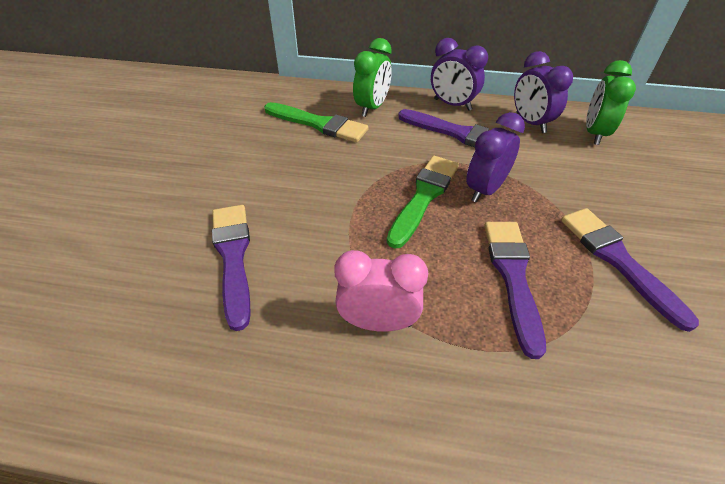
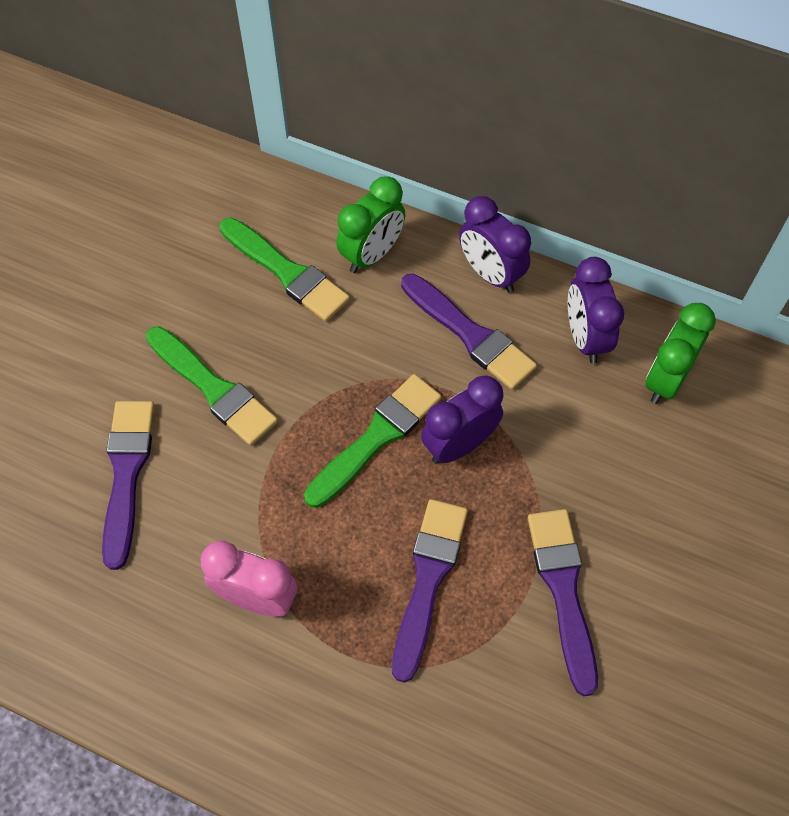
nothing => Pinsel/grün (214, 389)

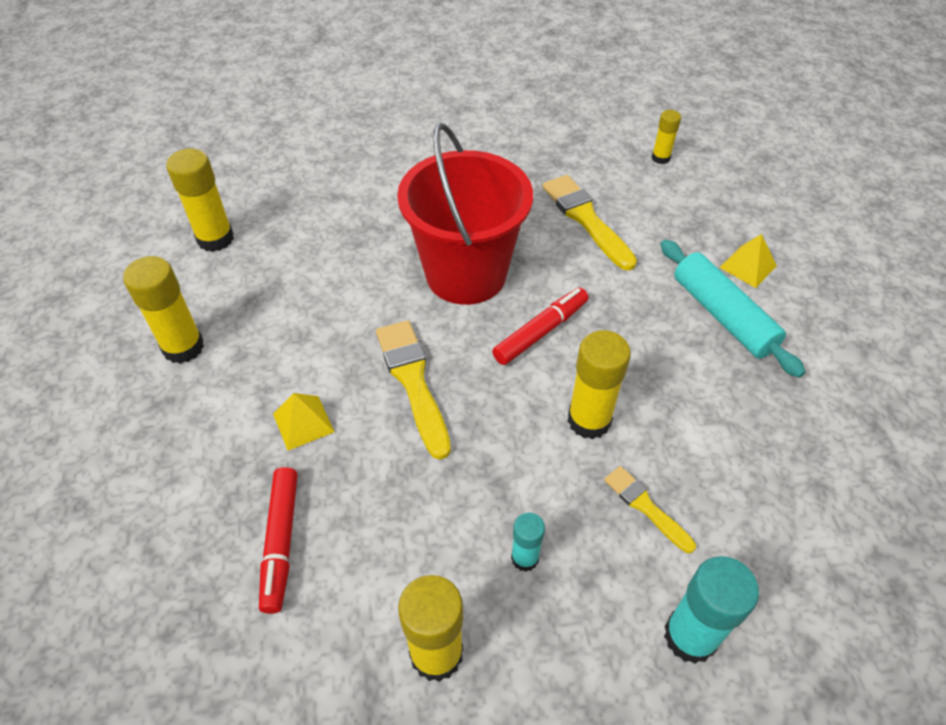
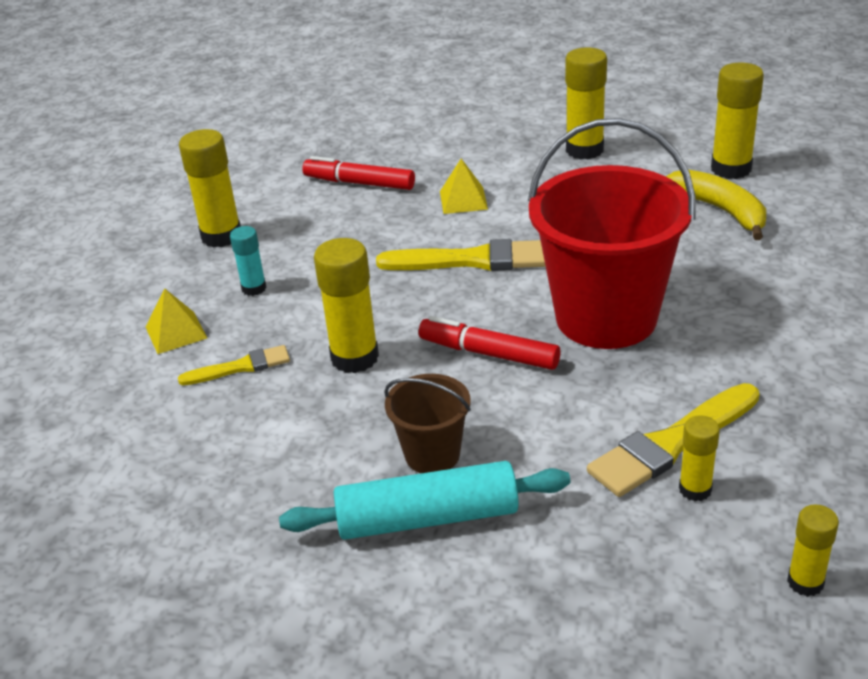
Pyramide/gelb (748, 266) => Pyramide/gelb (176, 332), move
nothing => Eimer/braun (432, 455)
Filzstift/rot (541, 332) => Filzstift/rot (489, 353), 135 degrees clockwise
Pinsel/gelb (586, 219) => Pinsel/gelb (671, 443), 150 degrees clockwise
nothing => Banane/gelb (720, 210)
nothing => Klebestift/gelb (695, 489)
Klebestift/türkis (690, 636) => nothing

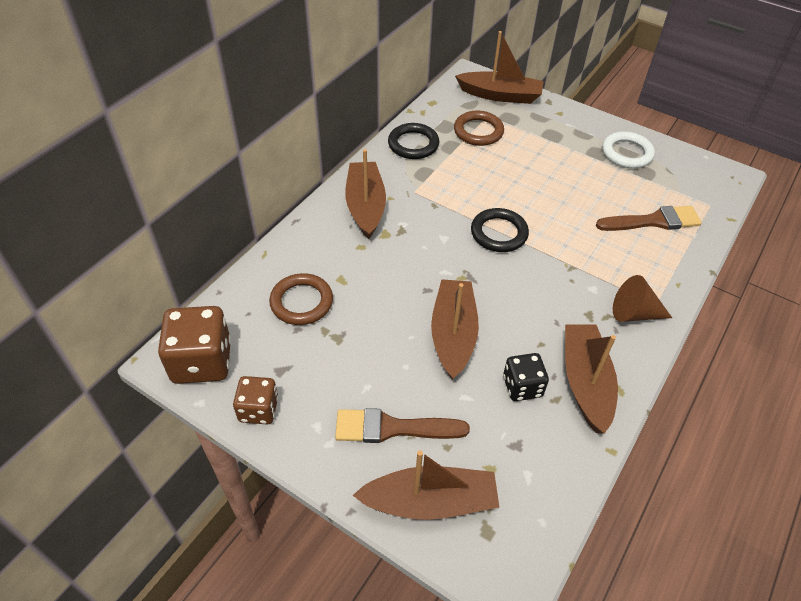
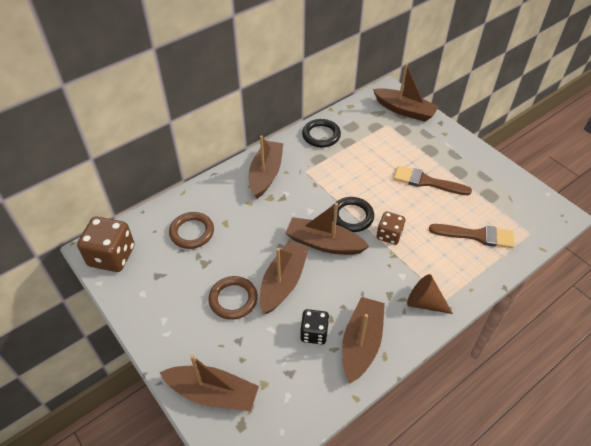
Ring/braun (478, 131) => Ring/braun (233, 299), move
nothing => Boot/braun (324, 243)
Spielwürfel/braun (258, 410) => Spielwürfel/braun (389, 235), move
Pinsel/braun (393, 428) => Pinsel/braun (426, 182), move
Ring/weiß (627, 153) => nothing

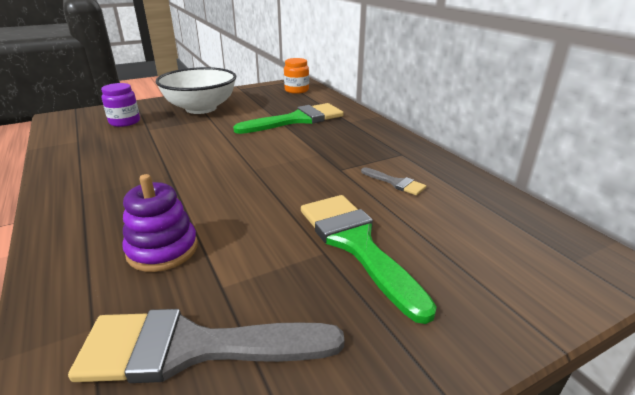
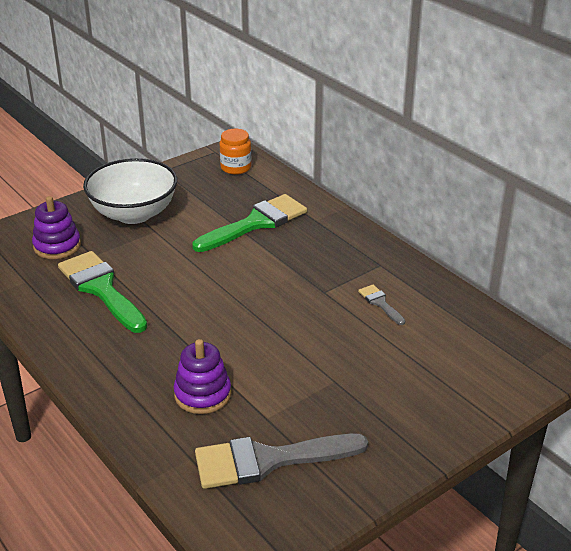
Einmachglas/lila (124, 122) => Stapelspielzeug/lila (57, 246)
Pinsel/grün (356, 244) => Pinsel/grün (101, 289), move
Pinsel/grau (396, 183) => Pinsel/grau (380, 303), 150 degrees counterclockwise

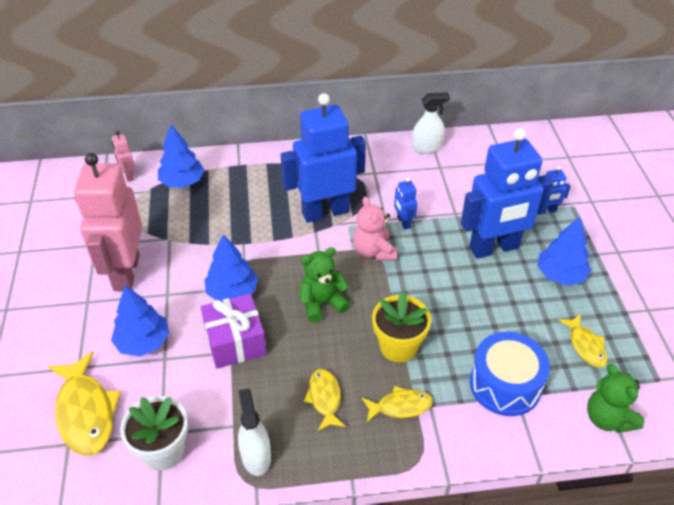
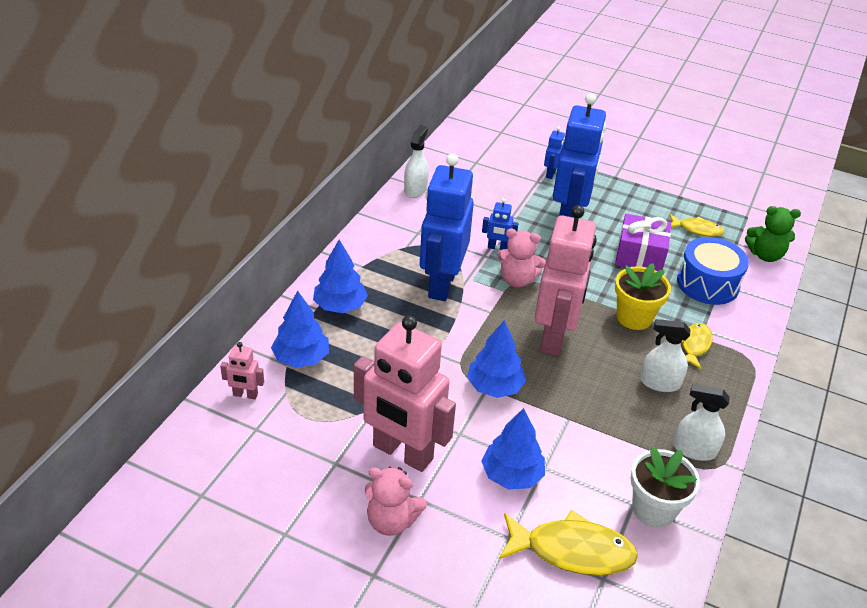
Baum/blau (560, 275) => Baum/blau (340, 306), move
nothing => Teddybär/rosa (391, 521)
Teddybär/grün (322, 303) => Roboter/rosa (554, 337)
Geschenk/lila (235, 341) => Geschenk/lila (639, 256), move
Fisch/gelb (324, 398) => Sprühflasche/weiß (659, 383)

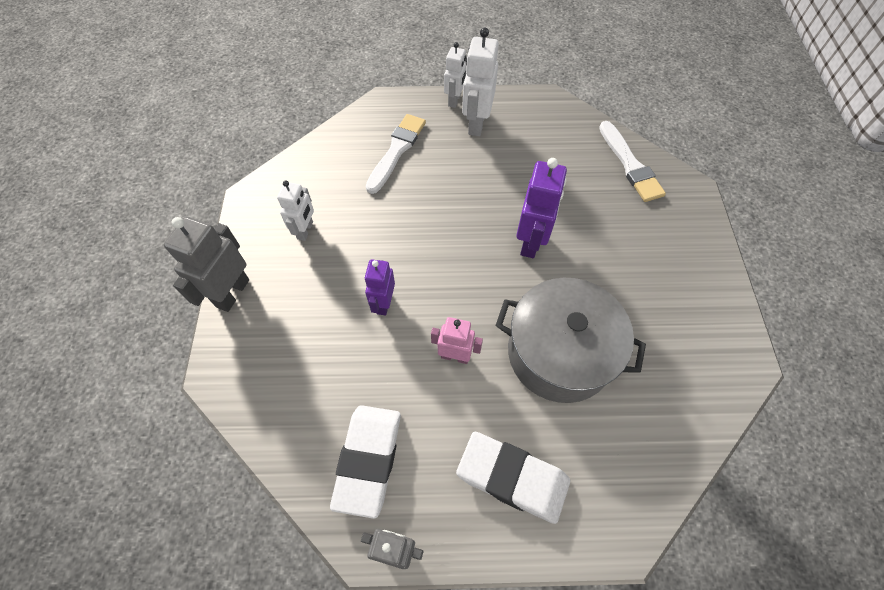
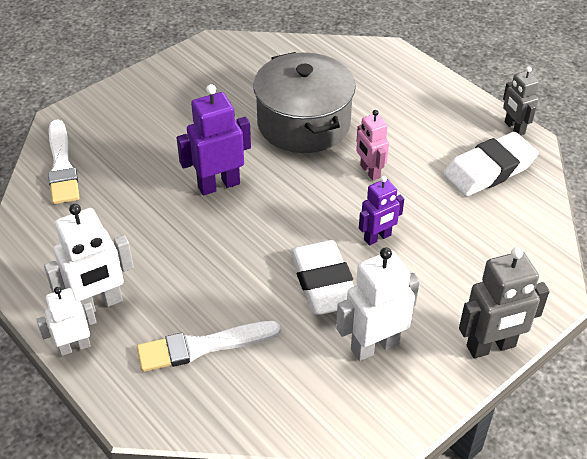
Pinsel/weiß (630, 165) => Pinsel/weiß (62, 166), 135 degrees clockwise
Radiergummi/weiß (512, 478) => Radiergummi/weiß (324, 283), move
Roboter/weiß (305, 230) => Roboter/weiß (374, 346), x1.57

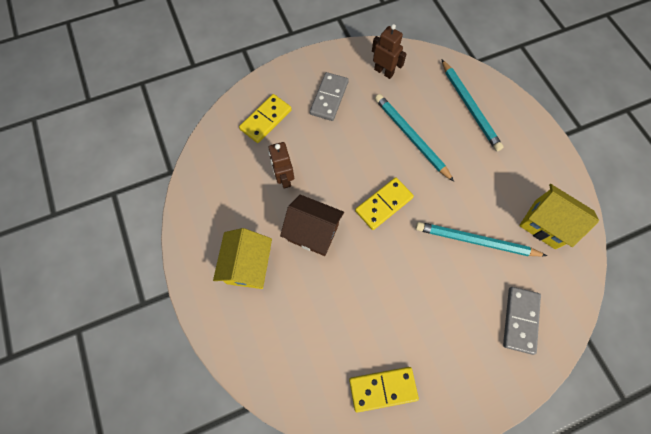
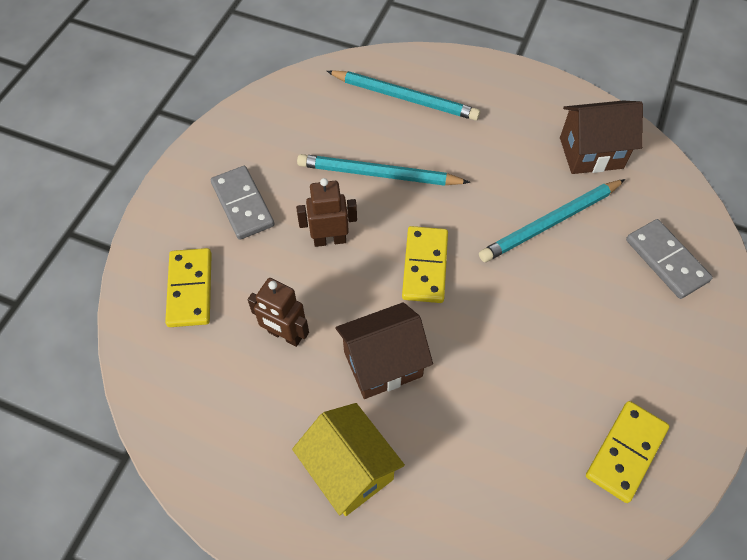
Roboter/braun (384, 72) => Roboter/braun (329, 240), move
Haus/gelb (545, 224) => Haus/braun (591, 153)

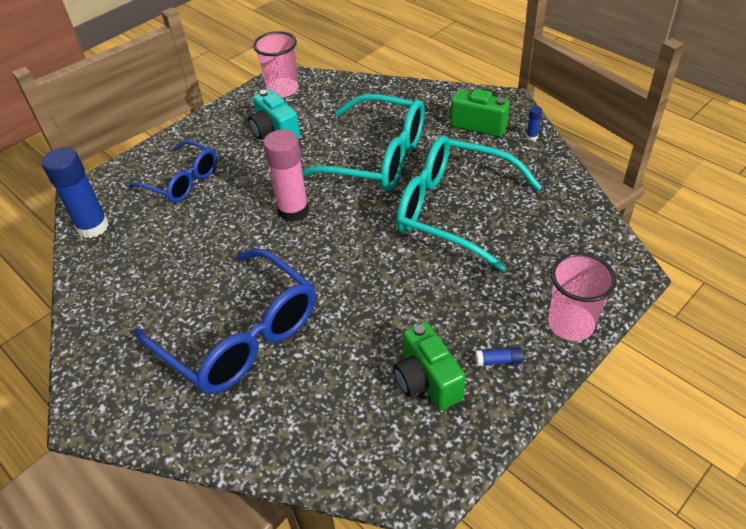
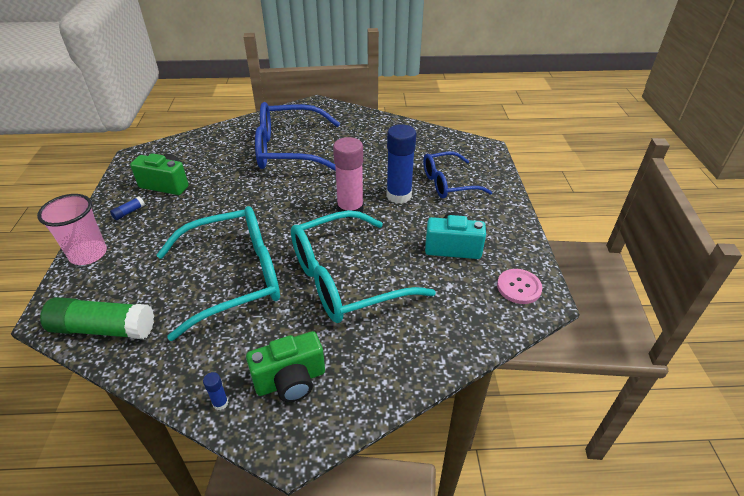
nothing => Klebestift/grün (104, 328)
Klebestift/blau (93, 227) => Klebestift/blau (399, 195), move
Becher/rosa (282, 89) => Knopf/rosa (519, 287)

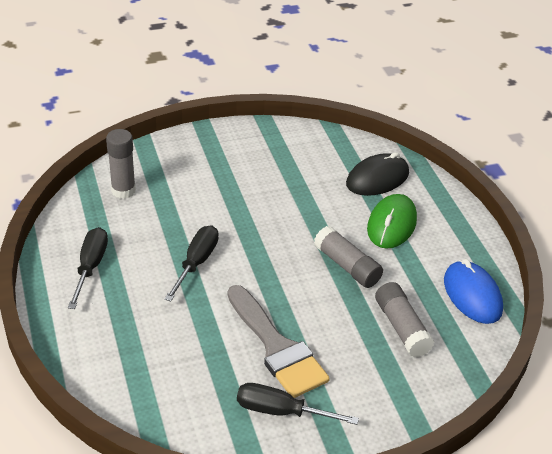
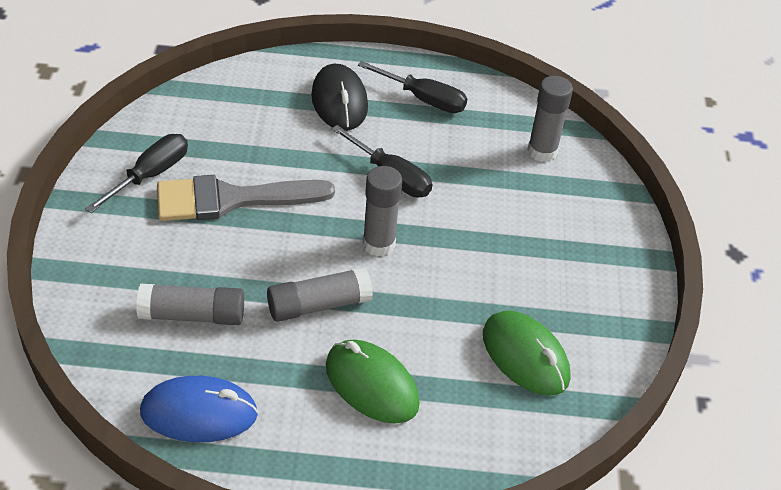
Computermaus/schwarz (377, 179) => Computermaus/schwarz (339, 101), move
nothing => Klebestift/grau (378, 244)
nothing => Computermaus/grün (525, 356)

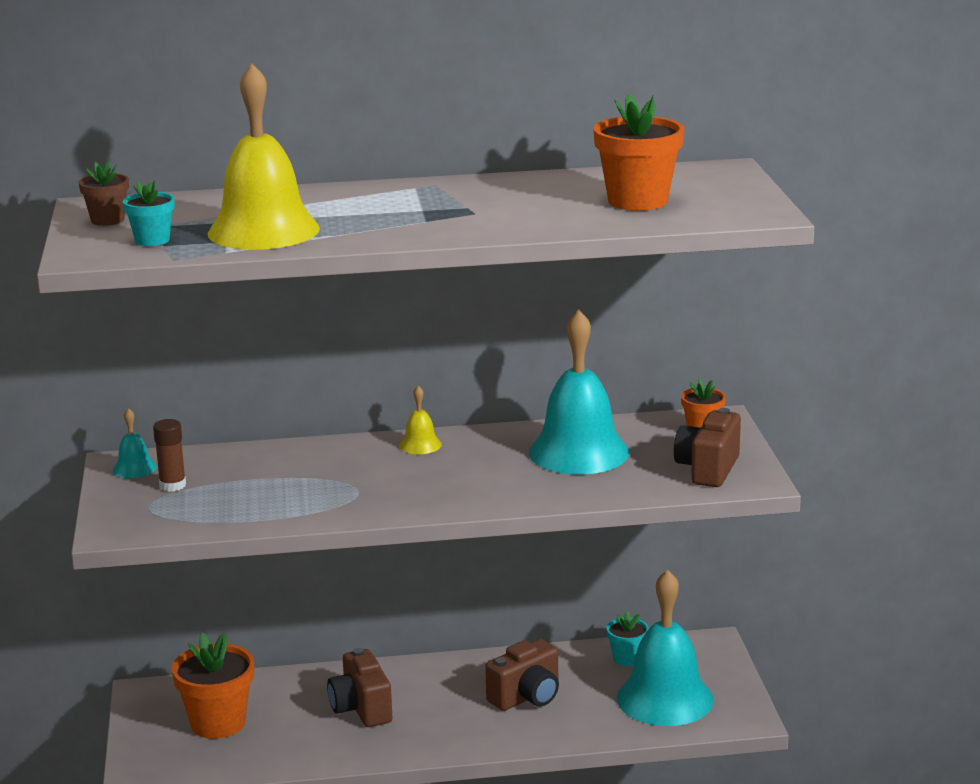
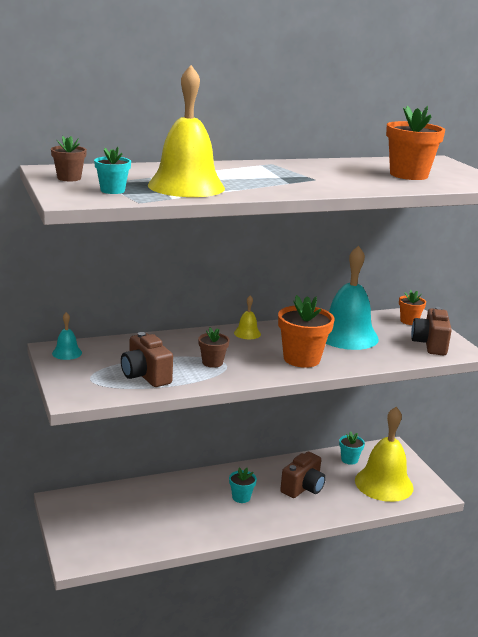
Kamera/braun (361, 709) => Kamera/braun (145, 376), move
nothing => Blumentopf/braun (212, 362)
nothing => Blumentopf/türkis (241, 497)
Blumentopf/orange (218, 723) => Blumentopf/orange (301, 359), move
Glocke/türkis (665, 698) => Glocke/gelb (384, 484)
Klebestift/braun (172, 485) => nothing

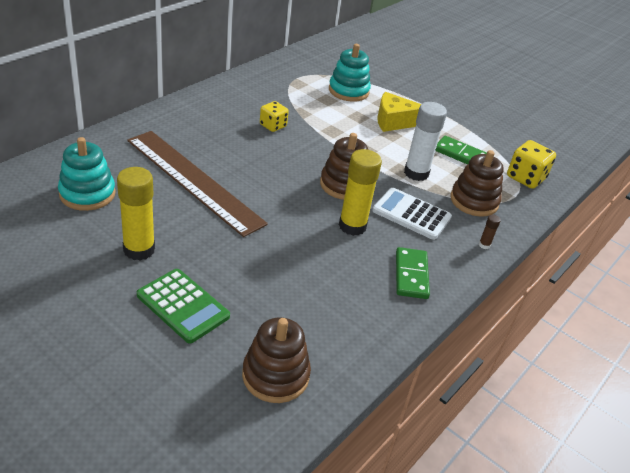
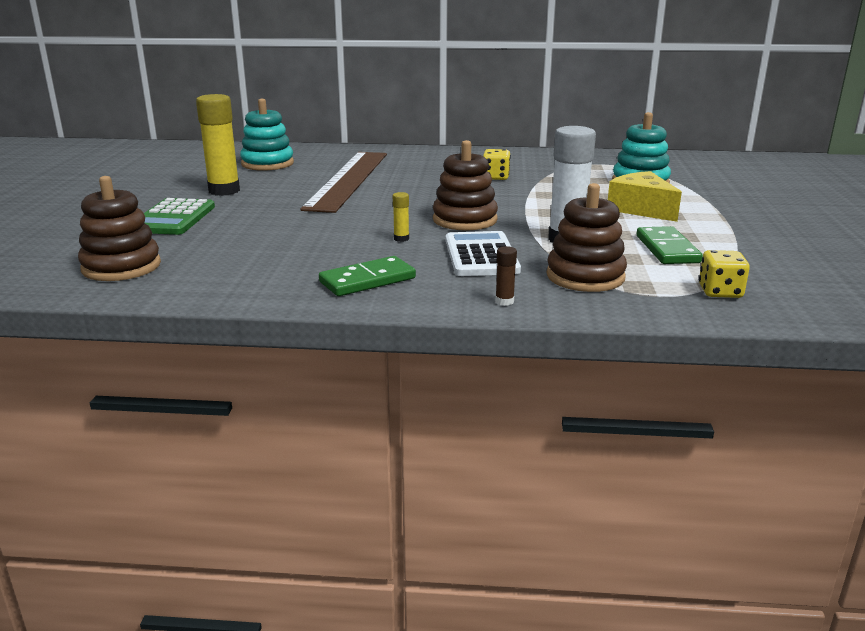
Klebestift/gelb (352, 226) => Klebestift/gelb (401, 239), x0.42
Spielwürfel/gelb (525, 178) => Spielwürfel/gelb (720, 292), x0.66

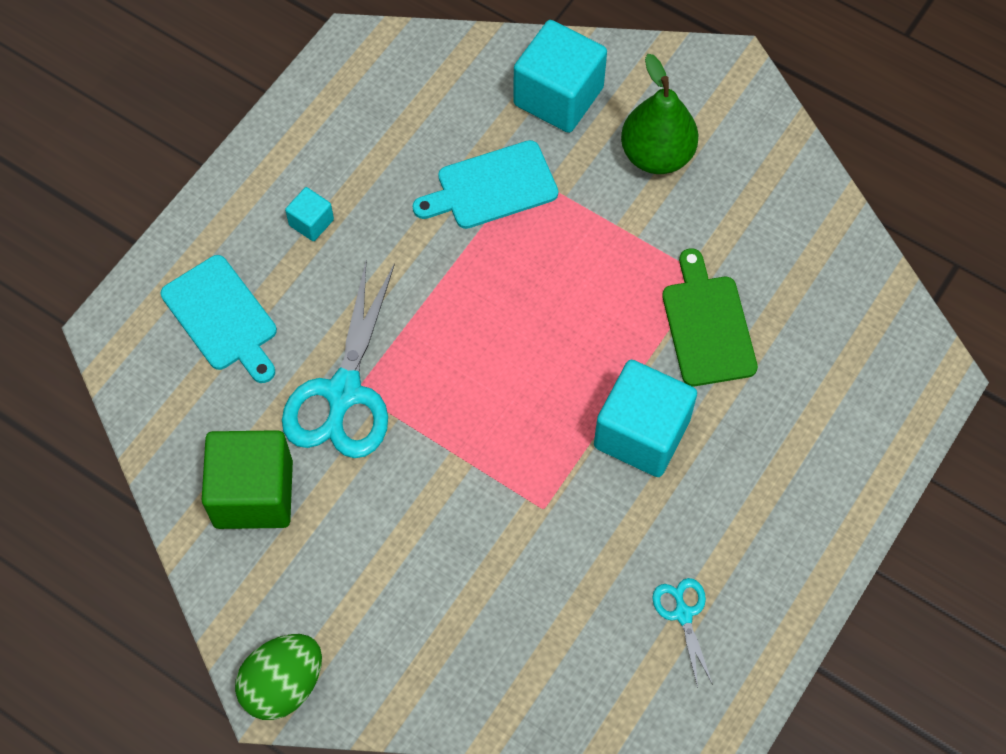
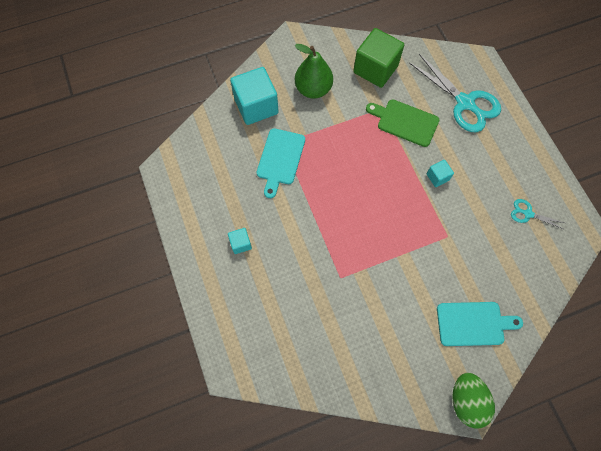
Kubus/grün (253, 493) => Kubus/grün (375, 69), move
Schere/türkis (343, 392) => Schere/türkis (465, 103), move
Kubus/türkis (641, 433) => Kubus/türkis (437, 177), x0.47
Schneidebrett/türkis (222, 317) => Schneidebrett/türkis (473, 323), move

